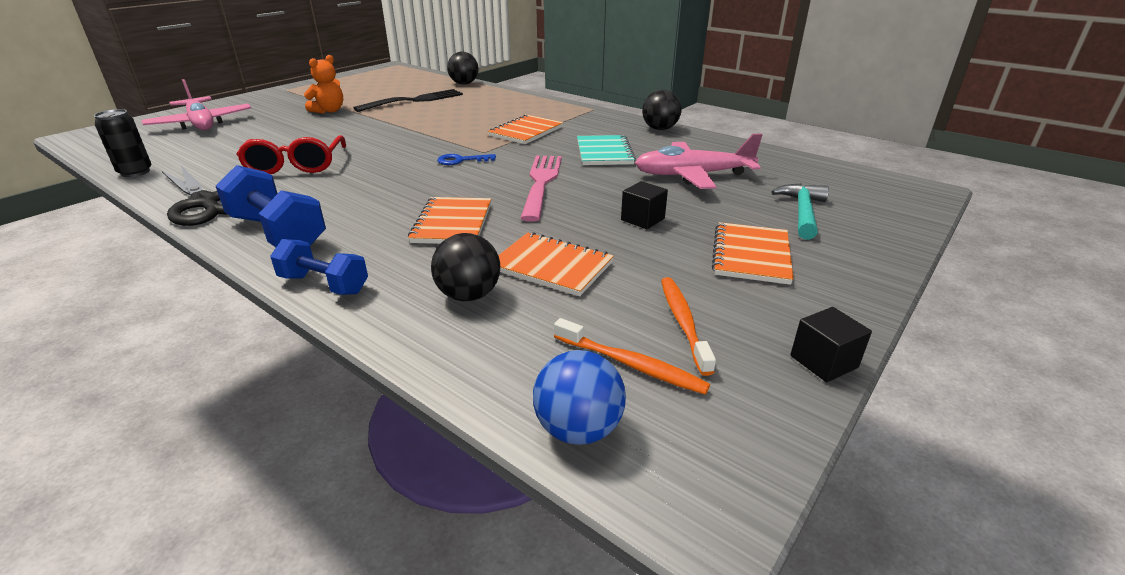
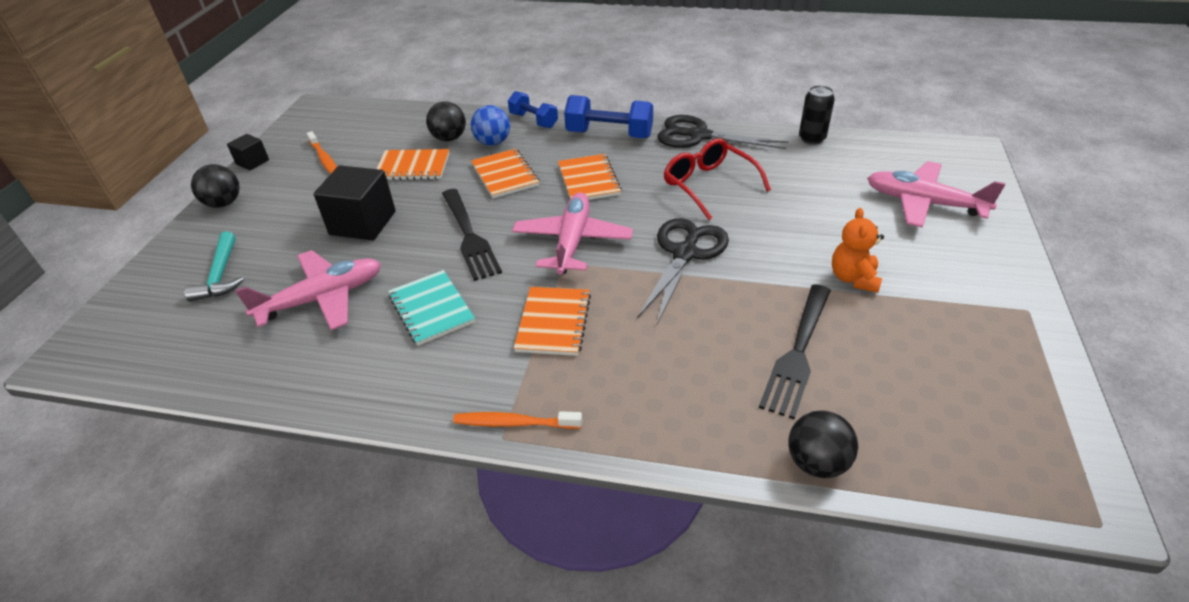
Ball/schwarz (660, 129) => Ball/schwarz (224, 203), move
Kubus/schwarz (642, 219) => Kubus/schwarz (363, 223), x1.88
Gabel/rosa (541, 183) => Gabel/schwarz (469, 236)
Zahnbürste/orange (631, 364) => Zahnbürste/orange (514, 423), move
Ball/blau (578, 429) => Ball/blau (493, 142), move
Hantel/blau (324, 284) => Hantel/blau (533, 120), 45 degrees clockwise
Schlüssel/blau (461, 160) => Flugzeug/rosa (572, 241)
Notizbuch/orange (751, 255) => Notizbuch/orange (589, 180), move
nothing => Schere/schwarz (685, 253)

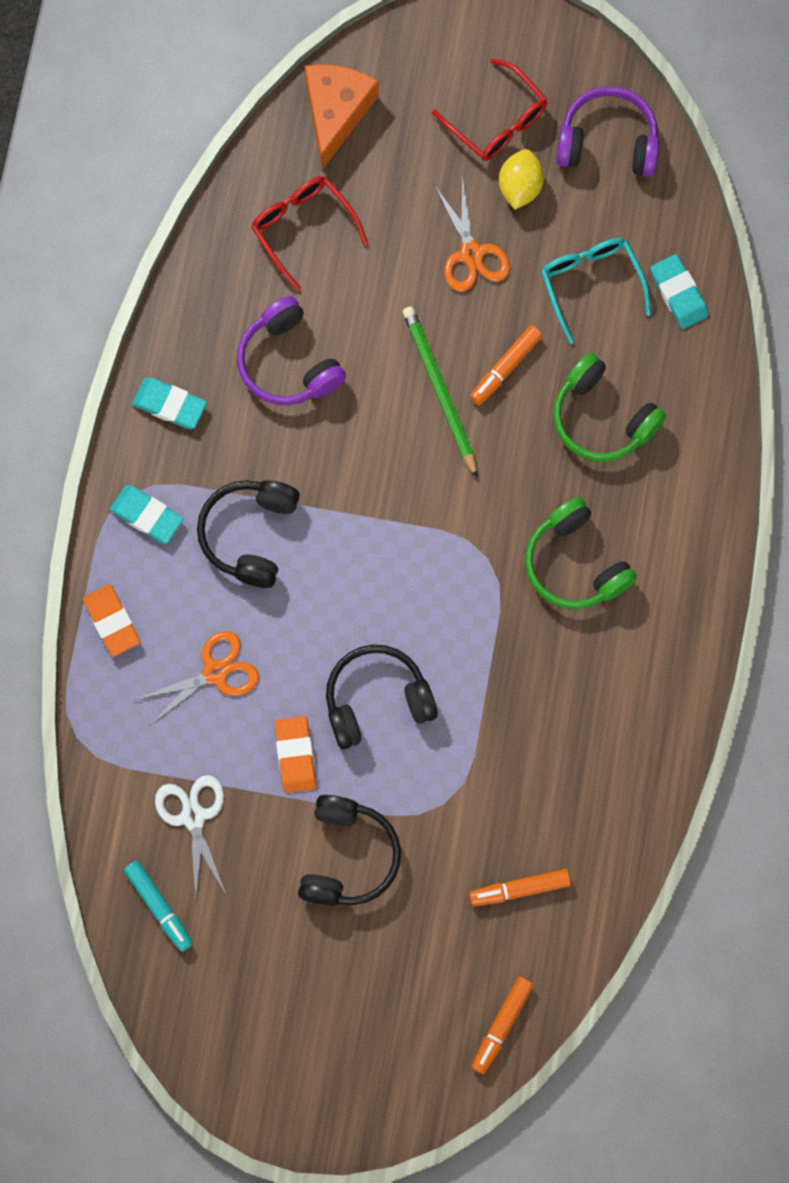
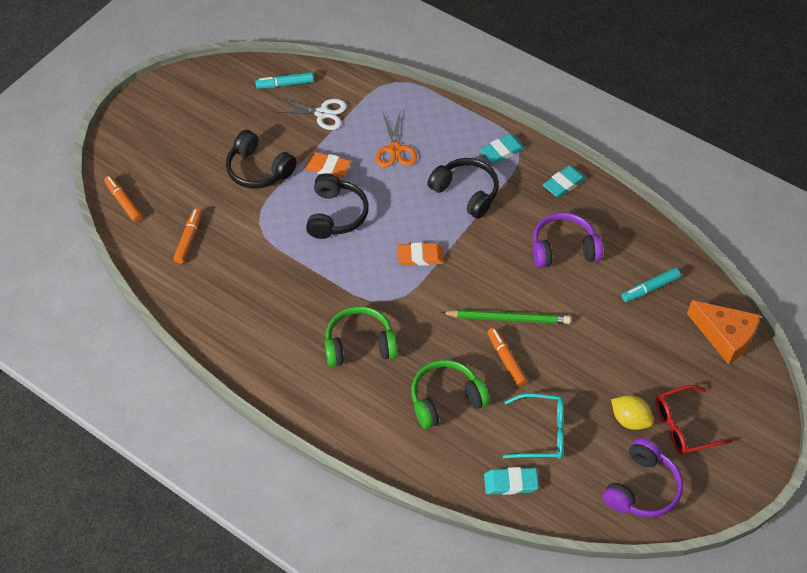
Radiergummi/orange (112, 621) => Radiergummi/orange (420, 256), move
Brille/rot (303, 228) => Filzstift/türkis (650, 288)
Schere/orange (471, 254) => nothing

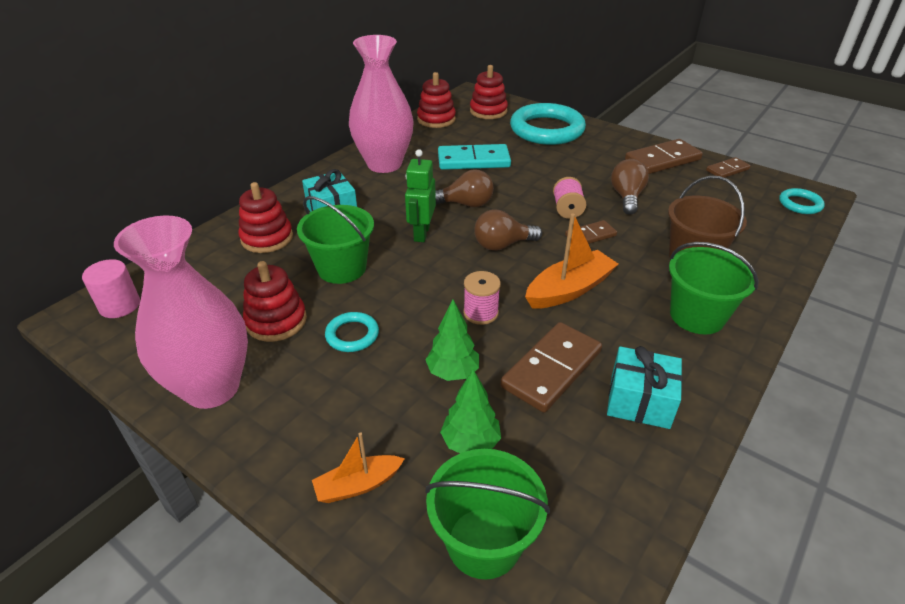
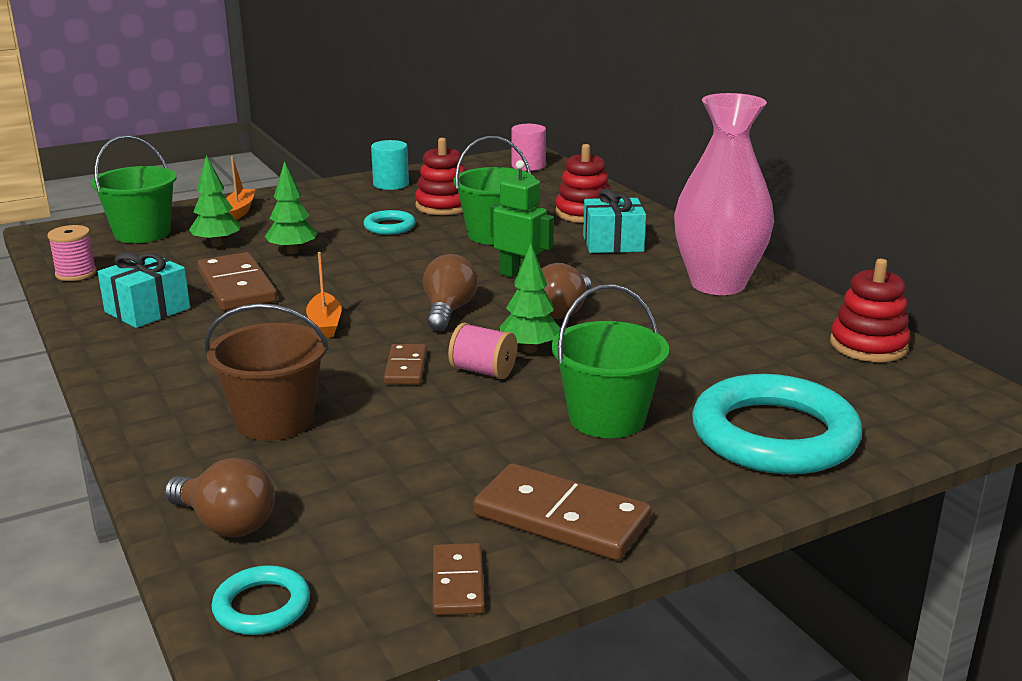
Garnrolle/rosa (481, 313) => Garnrolle/rosa (76, 273), move
Glühbirne/braun (626, 197) => Glühbirne/braun (226, 524), move
Boot/orange (569, 289) => Boot/orange (325, 324), x0.61
Vase/rosa (212, 388) => Vollzylinder/türkis (391, 184)
Dominostein/braun (662, 160) => Dominostein/braun (561, 518), 60 degrees counterclockwise
nothing => Baum/grün (529, 349)
Eimer/grün (697, 316) => Eimer/grün (607, 418), move
Dominostein/türkis (473, 160) => nothing
Stapelspielzeug/rot (488, 111) => nothing

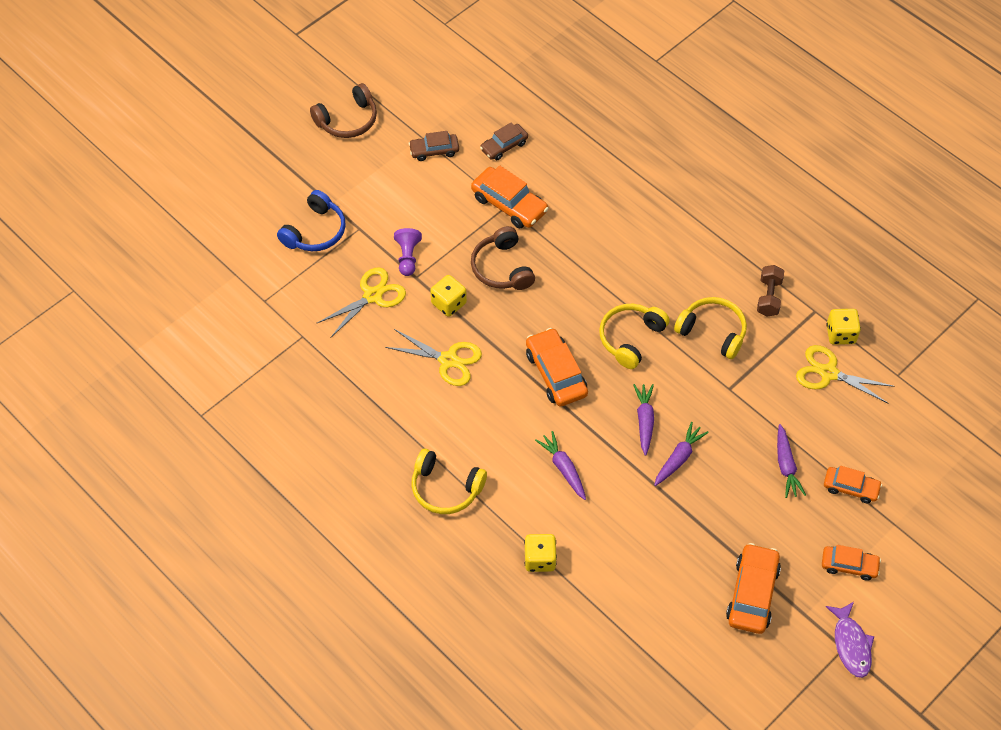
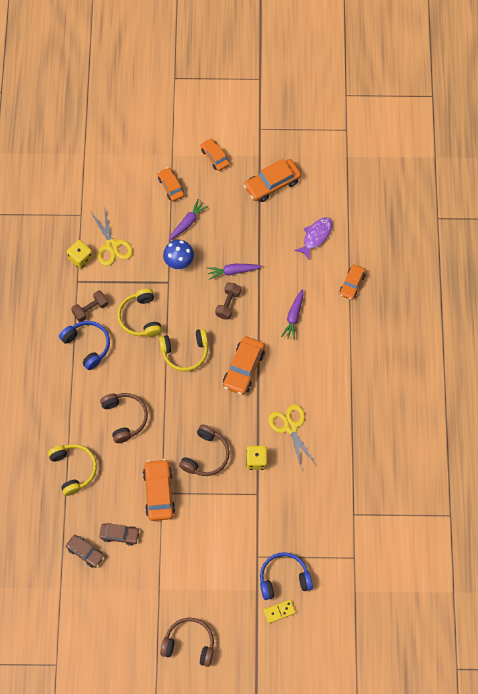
Kopfhörer/gelb (445, 488) => Kopfhörer/gelb (73, 469), move
nothing => Kopfhörer/blau (87, 345)
Auto/braun (434, 150) => Auto/braun (85, 552), move
nothing => Kopfhörer/braun (124, 418)
nothing => Pilz/blau (179, 261)
Karotte/lila (644, 421) => Hantel/braun (228, 304)
nothing => Dominostein/gelb (279, 611)
Fisch/lila (851, 644) => Fisch/lila (316, 236), move
Spielwürfel/gelb (540, 559) => Auto/orange (352, 284)
Schere/gelb (372, 296) => nothing
Bauer/lila (408, 257) => nothing

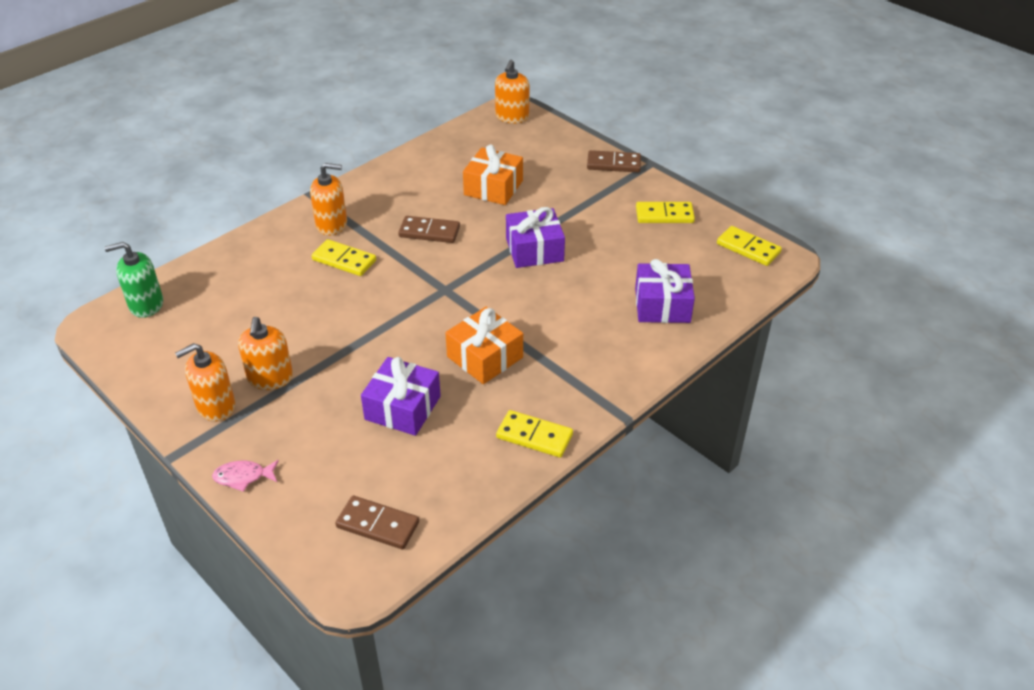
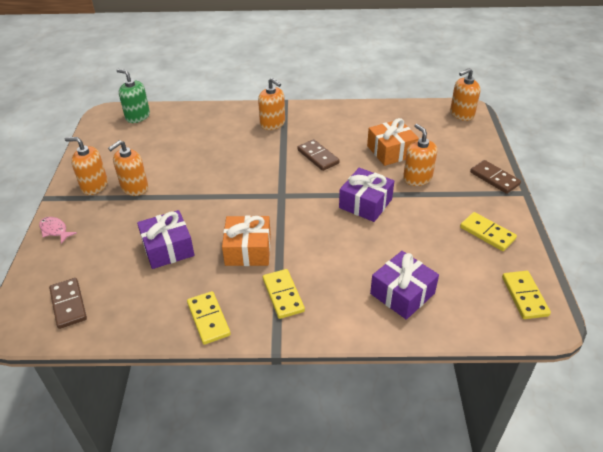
Dominostein/gelb (344, 260) => Dominostein/gelb (283, 295), move
nothing => Seifenspender/orange (417, 178)

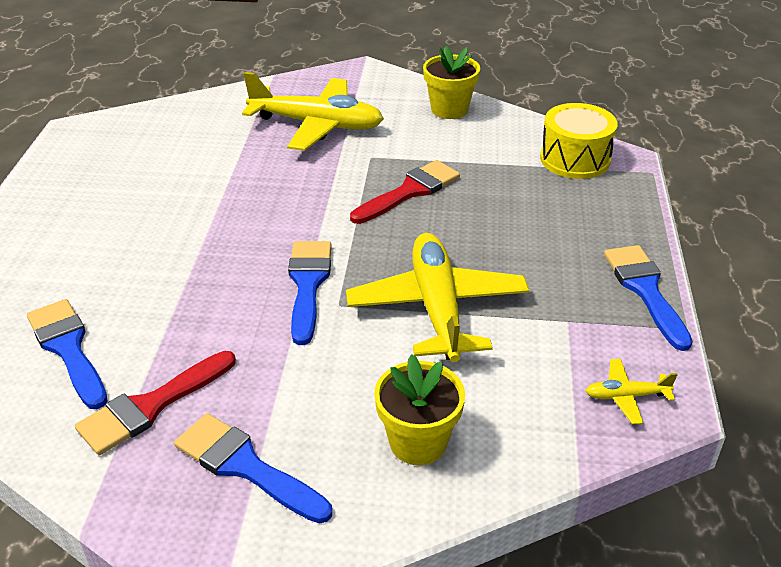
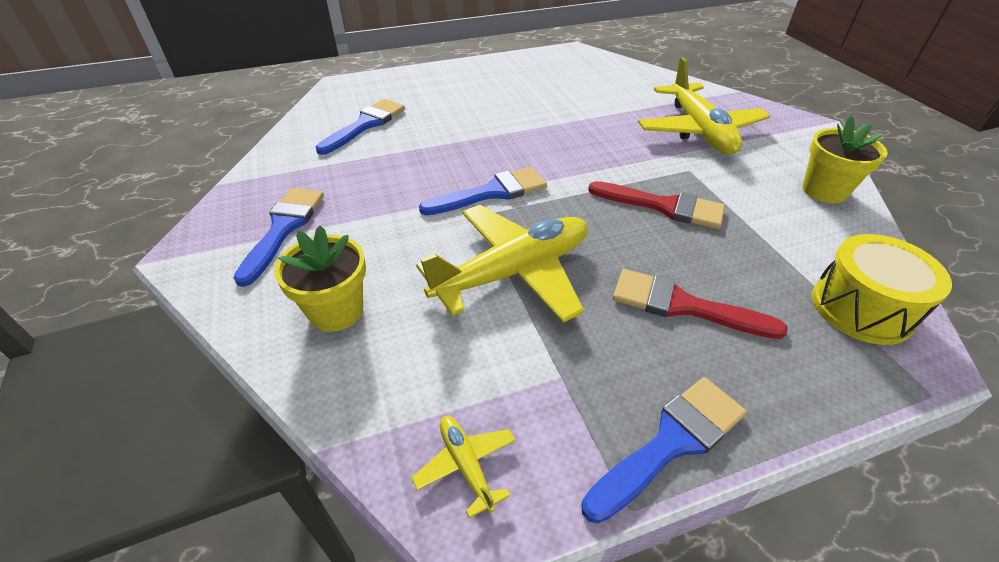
Pinsel/rot (151, 406) => Pinsel/rot (683, 305), move

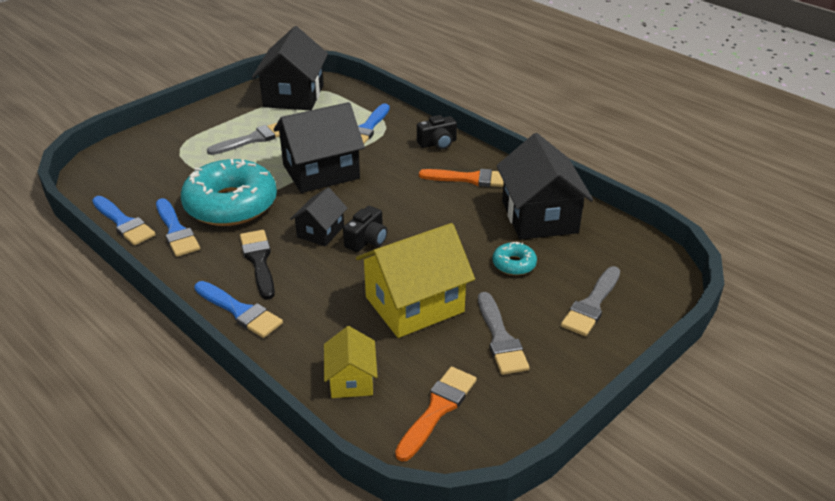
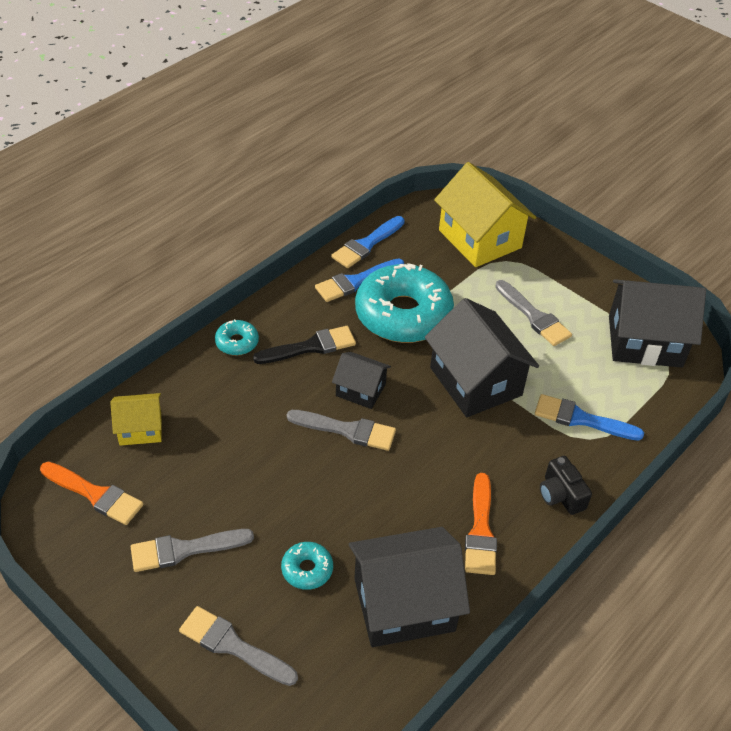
Pinsel/blau (240, 311) => Donut/türkis (237, 342)
Kamera/schwarz (367, 240) => Pinsel/grau (347, 430)
Haus/gelb (414, 304) => Haus/gelb (480, 239), move

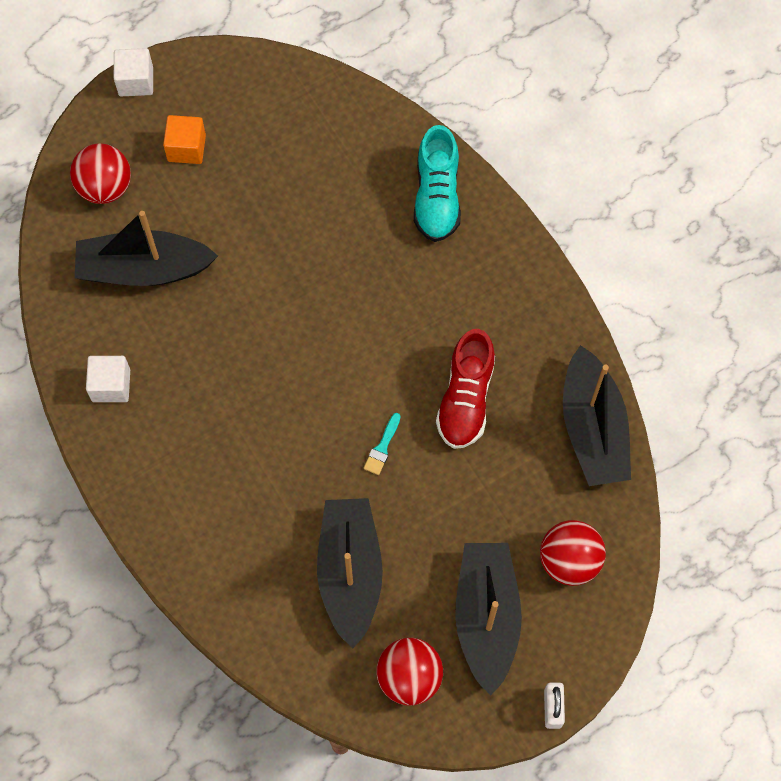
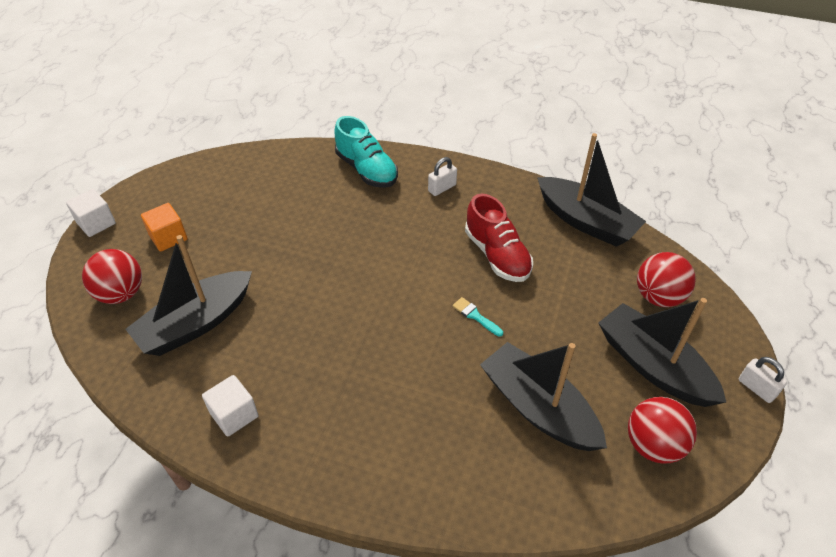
nothing => Vorhängeschloss/weiß (442, 188)
Pinsel/türkis (382, 447) => Pinsel/türkis (475, 316), 150 degrees clockwise

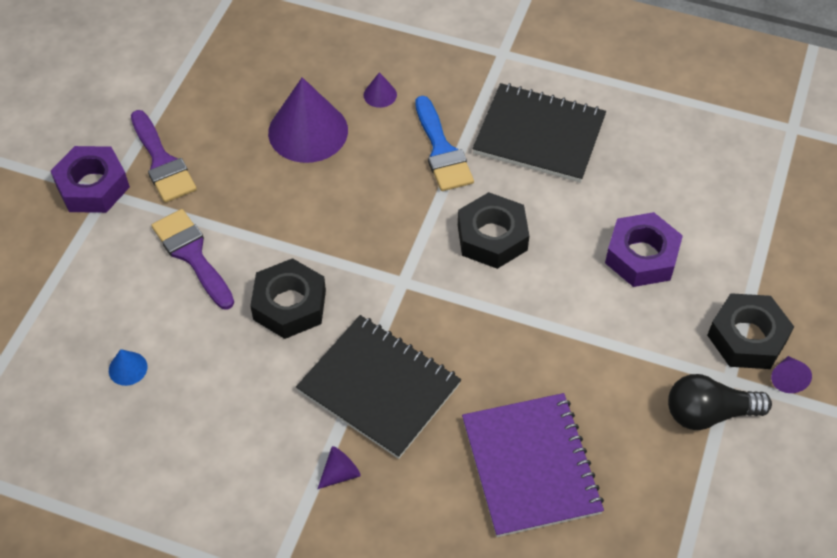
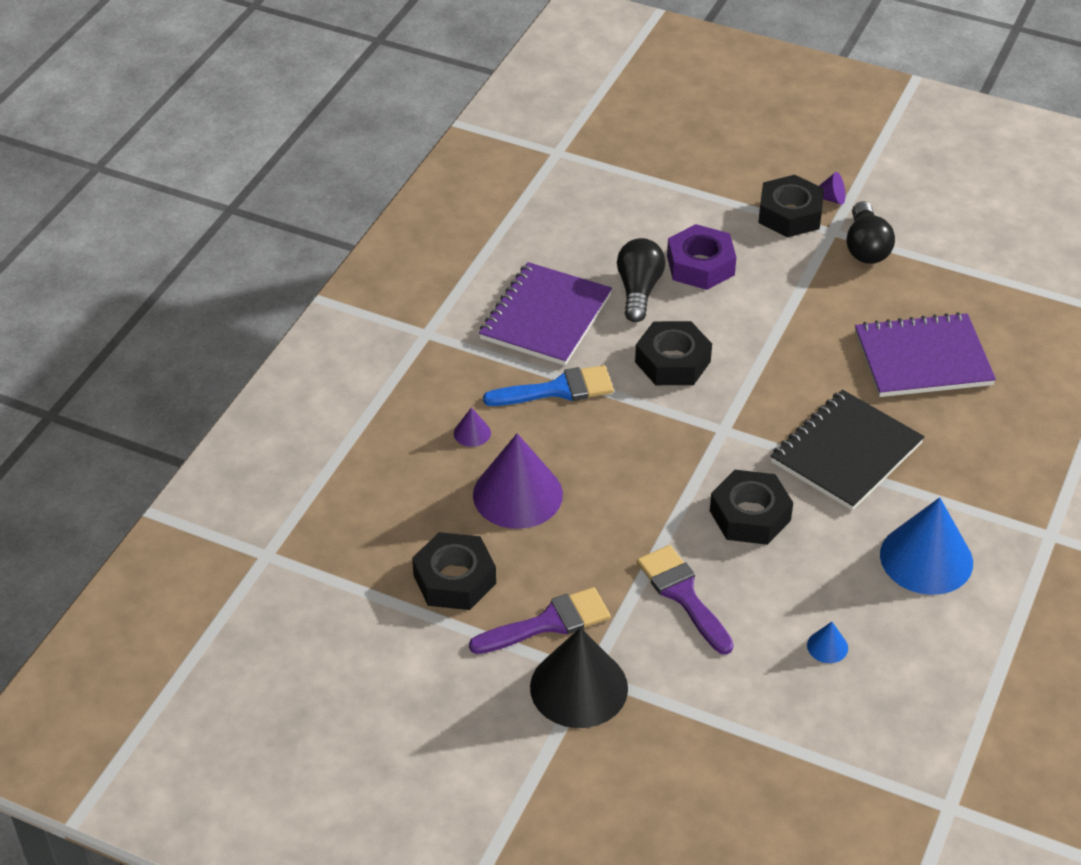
nothing => Sechskantmutter/schwarz (454, 579)
Notizbuch/schwarz (539, 135) => Notizbuch/lila (545, 317)
Sechskantmutter/lila (93, 186) => Kegel/schwarz (579, 687)
nothing => Glühbirne/schwarz (638, 290)
Pinsel/lila (192, 255) => Pinsel/lila (682, 594), 90 degrees clockwise
nothing => Kegel/blau (926, 558)
Kegel/lila (340, 473) => nothing

